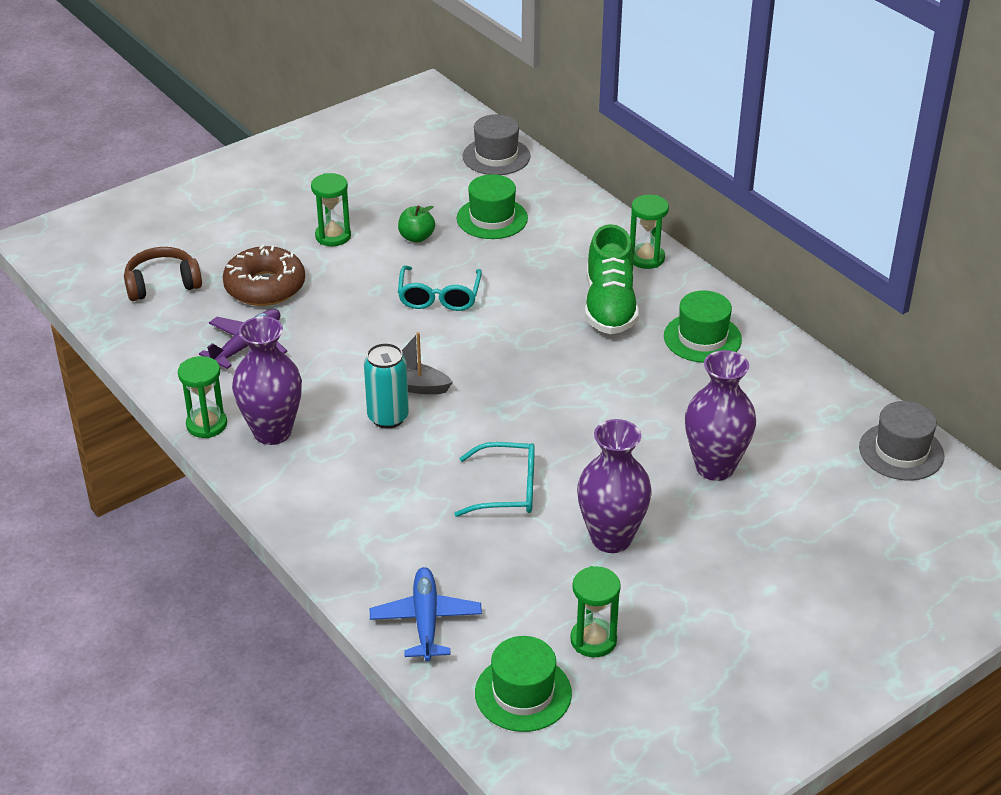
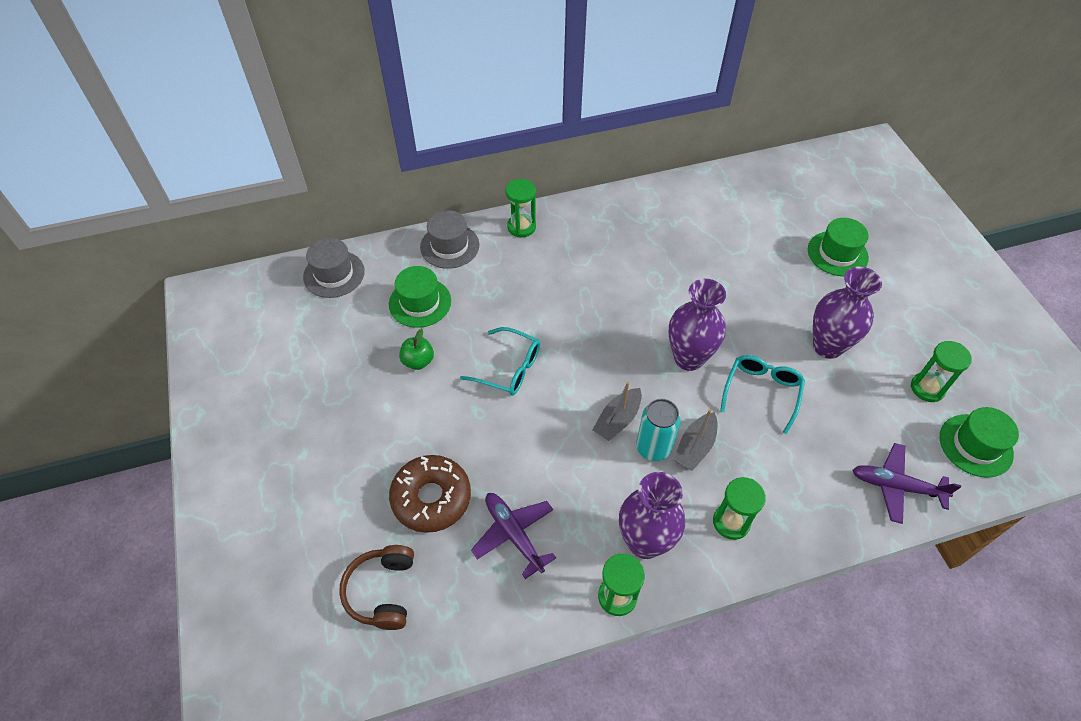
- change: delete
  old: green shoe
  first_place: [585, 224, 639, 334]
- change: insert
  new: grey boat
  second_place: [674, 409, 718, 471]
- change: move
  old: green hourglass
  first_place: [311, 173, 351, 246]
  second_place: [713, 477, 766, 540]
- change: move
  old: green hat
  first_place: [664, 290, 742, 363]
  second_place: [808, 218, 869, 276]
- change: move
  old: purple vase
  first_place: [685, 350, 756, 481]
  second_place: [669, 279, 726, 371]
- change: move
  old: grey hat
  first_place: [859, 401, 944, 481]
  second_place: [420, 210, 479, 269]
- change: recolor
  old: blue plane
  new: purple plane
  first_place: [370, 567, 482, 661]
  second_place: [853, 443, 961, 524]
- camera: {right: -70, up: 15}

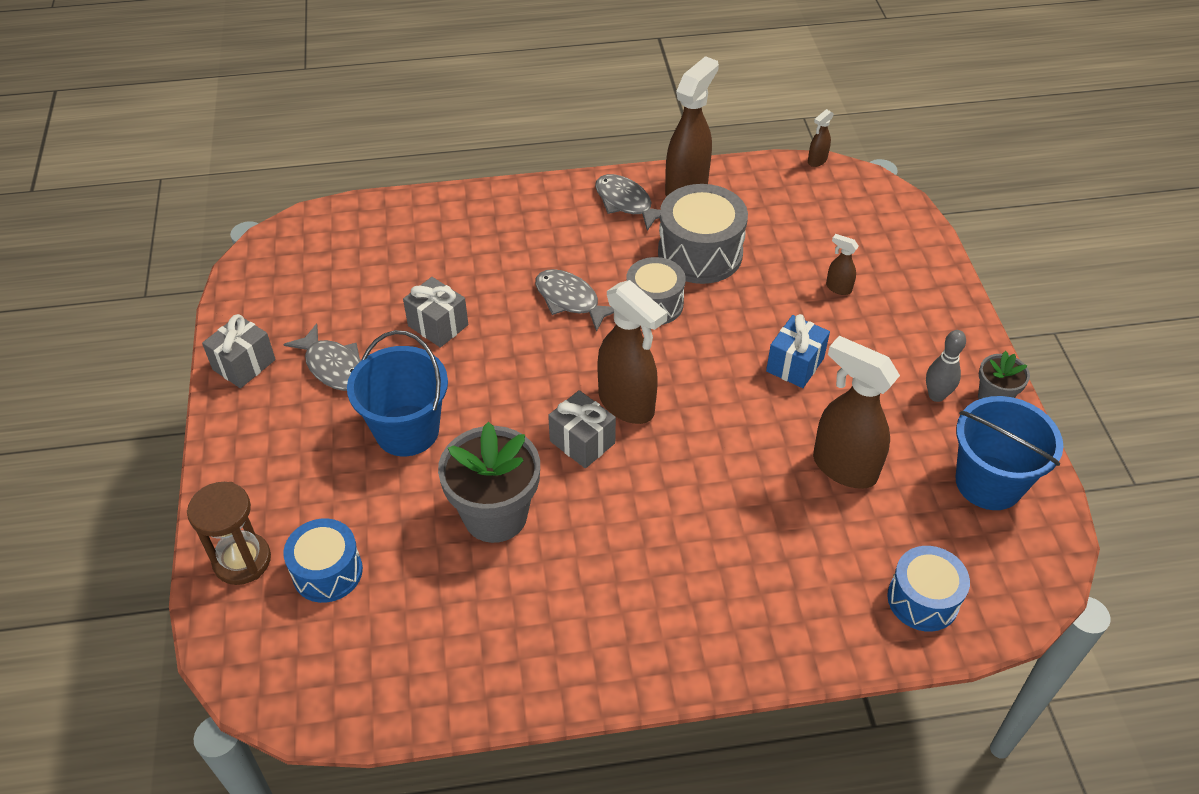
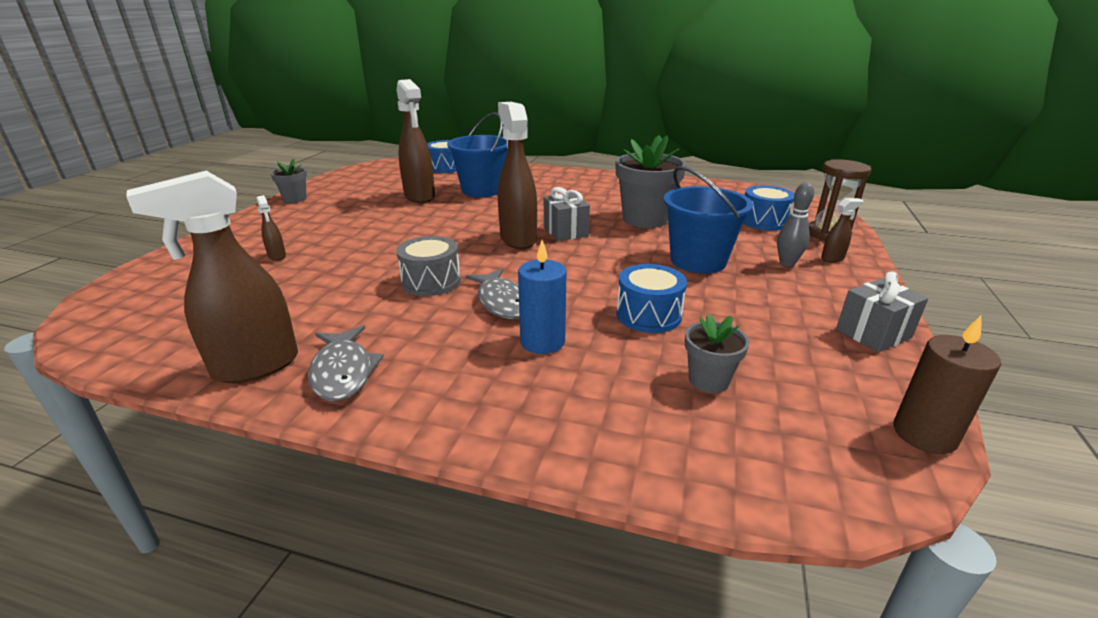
- change: delete
  old: grey fish
  first_place: [283, 323, 361, 391]
- change: delete
  old: grey drum
  first_place: [658, 184, 748, 284]
- change: delete
  old: blue gift
  first_place: [766, 314, 830, 388]
- change: insert
  new: blue candle
  second_place: [518, 240, 566, 354]
- change: insert
  new: grey flower pot
  second_place: [685, 314, 749, 393]
- change: insert
  new: brown candle
  second_place: [894, 316, 1001, 454]
- change: move
  old: brown spray bottle
  first_place: [808, 109, 834, 167]
  second_place: [821, 198, 864, 262]
- change: move
  old: grey bowling pin
  first_place: [926, 330, 966, 402]
  second_place: [777, 183, 814, 267]
- change: move
  old: blue bucket
  first_place: [956, 396, 1063, 510]
  second_place: [447, 112, 507, 197]
- change: replace
  old: grey gift
  new: blue drum
  first_place: [403, 277, 468, 348]
  second_place: [616, 264, 687, 333]
- camera: {right: -155, up: -20}

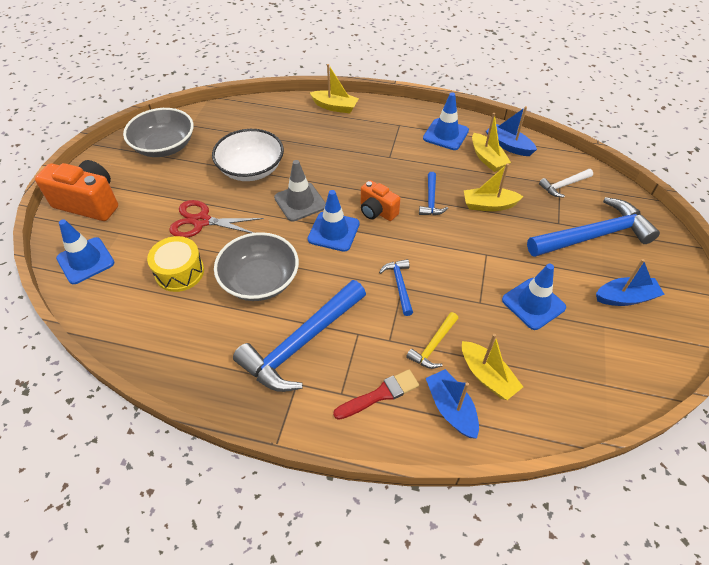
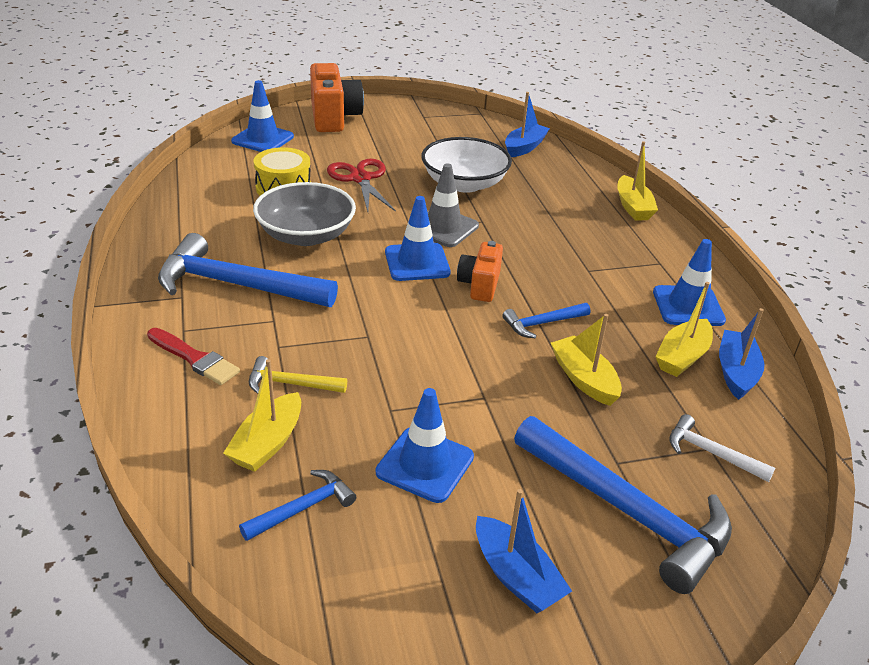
- change: delete
  old: grey bowl
  first_place: [123, 108, 194, 157]
- change: move
  old: blue hammer
  first_place: [379, 259, 413, 316]
  second_place: [239, 470, 356, 541]
- change: move
  old: blue boat
  first_place: [426, 369, 479, 439]
  second_place: [505, 92, 550, 157]
- camera: {right: 60, up: -15}

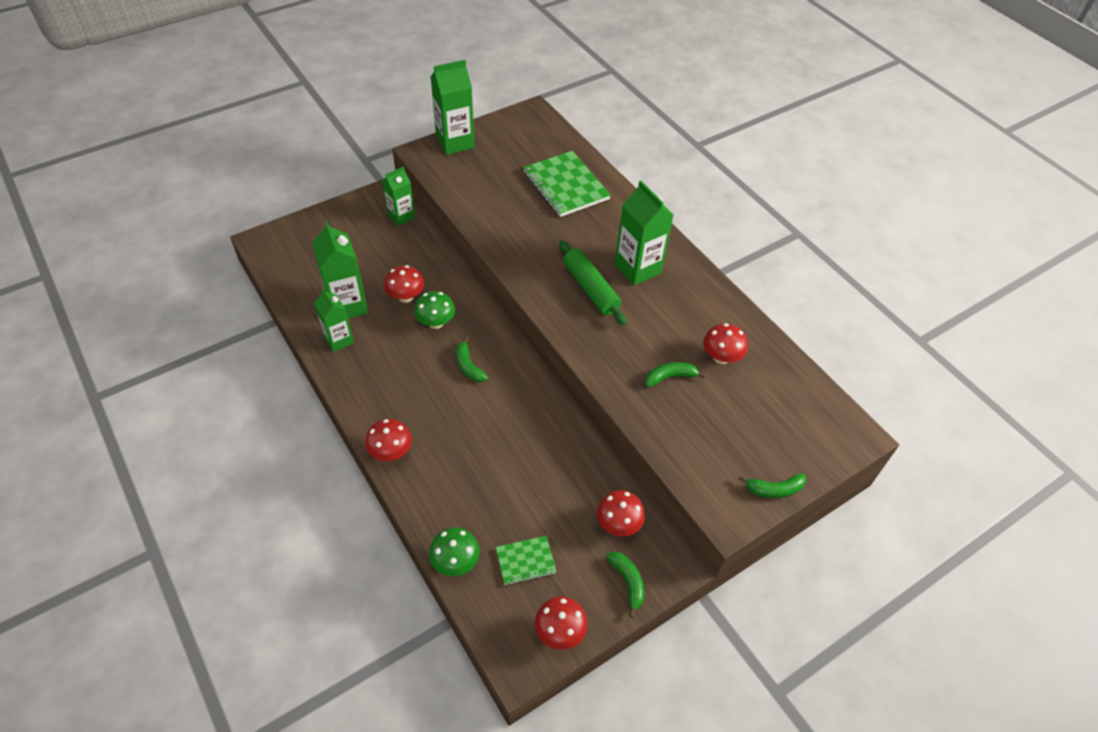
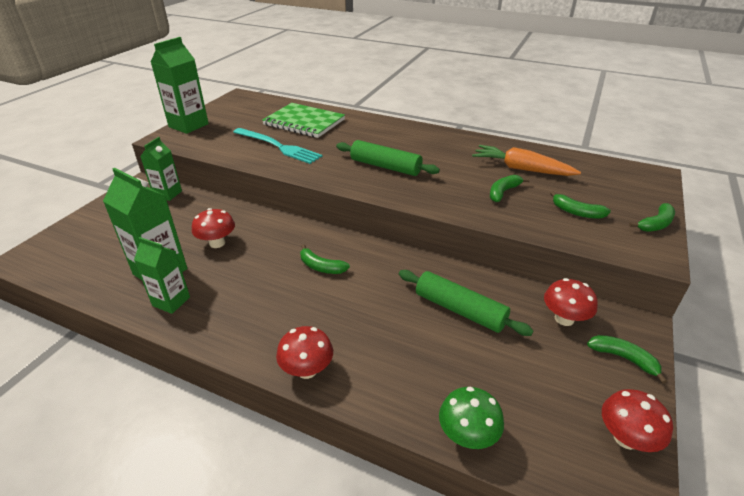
- change: delete
  old: green mushroom
  first_place: [414, 291, 455, 329]
- change: delete
  old: green notebook
  first_place: [496, 536, 557, 585]
- change: delete
  old: green carton
  first_place: [615, 181, 673, 286]
- change: insert
  new: turquoise fork
  second_place: [233, 128, 323, 164]
- change: insert
  new: green rolling pin
  second_place: [399, 270, 533, 336]
- change: insert
  new: green banana
  second_place: [550, 191, 611, 219]
- change: replace
  old: red mushroom
  new: orange carrot
  first_place: [703, 323, 748, 364]
  second_place: [472, 145, 581, 176]
- camera: {right: -30, up: -15}

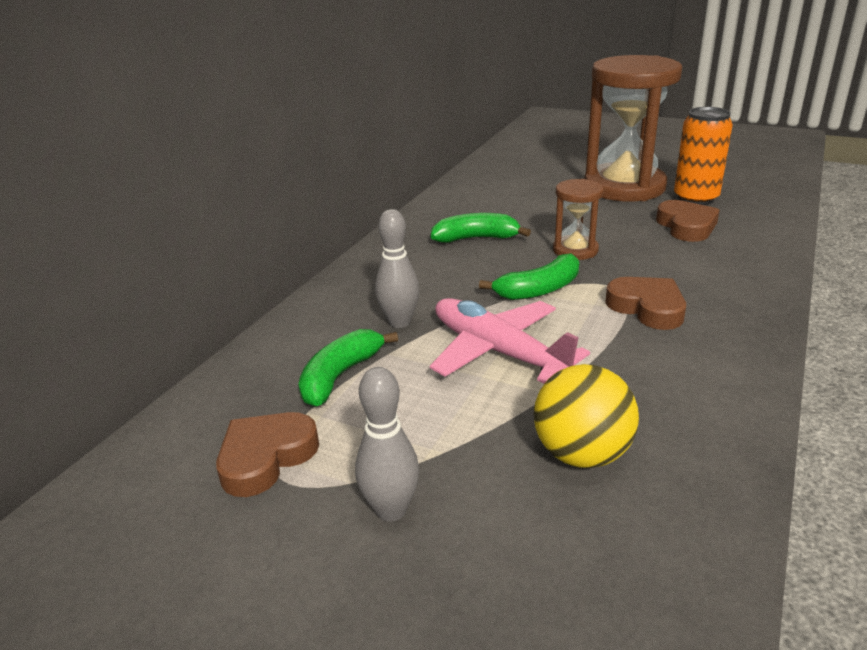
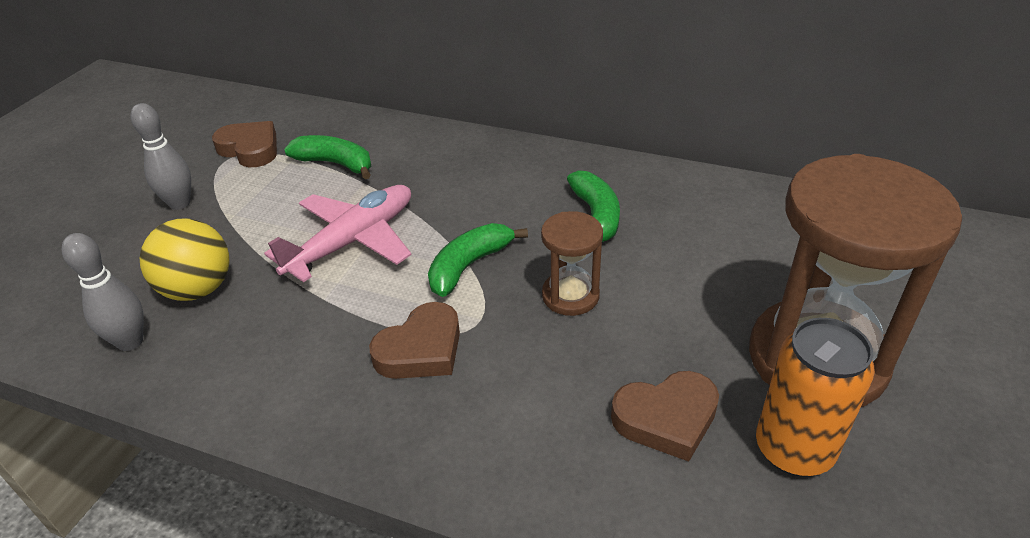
- change: move
  old: grey bowling pin
  first_place: [375, 209, 419, 328]
  second_place: [62, 233, 144, 351]
- change: rotate
  old: green banana
  first_place: [479, 253, 579, 300]
  second_place: [428, 223, 528, 297]
  degrees: 75
- camera: {right: 85, up: 10}

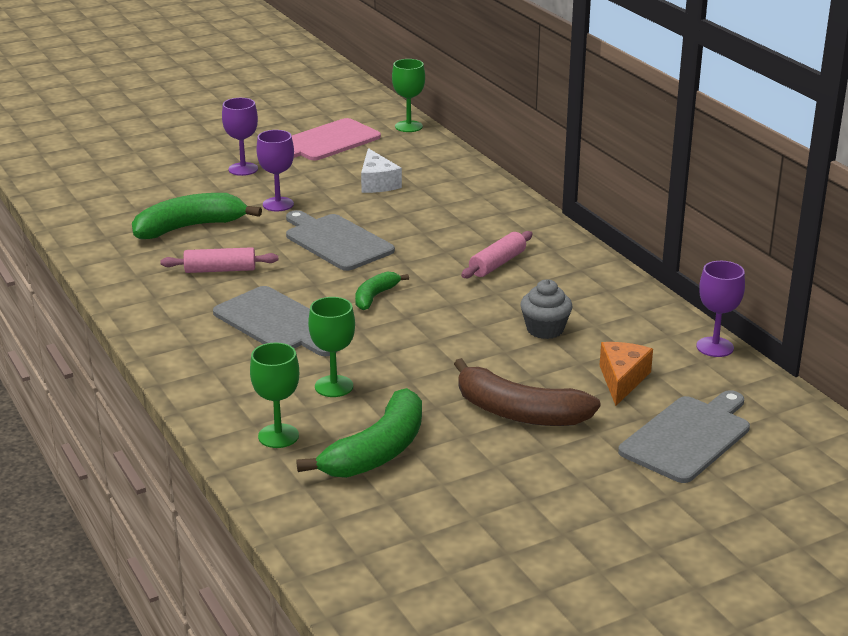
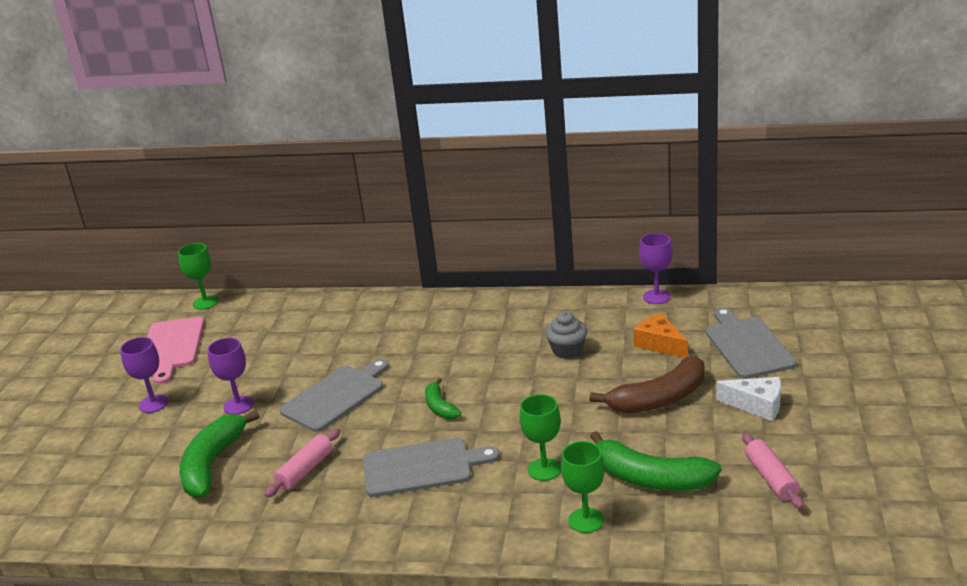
- change: move
  old: white cheese
  first_place: [361, 148, 402, 193]
  second_place: [716, 377, 781, 421]
- change: move
  old: pink rolling pin
  first_place: [461, 231, 533, 278]
  second_place: [742, 433, 804, 509]
- change: rotate
  old: grey cutting board
  first_place: [286, 210, 395, 271]
  second_place: [279, 359, 389, 432]
  degrees: 135
- change: rotate
  old: green banana
  first_place: [296, 388, 422, 478]
  second_place: [590, 431, 721, 491]
  degrees: 135
- camera: {right: -50, up: 0}

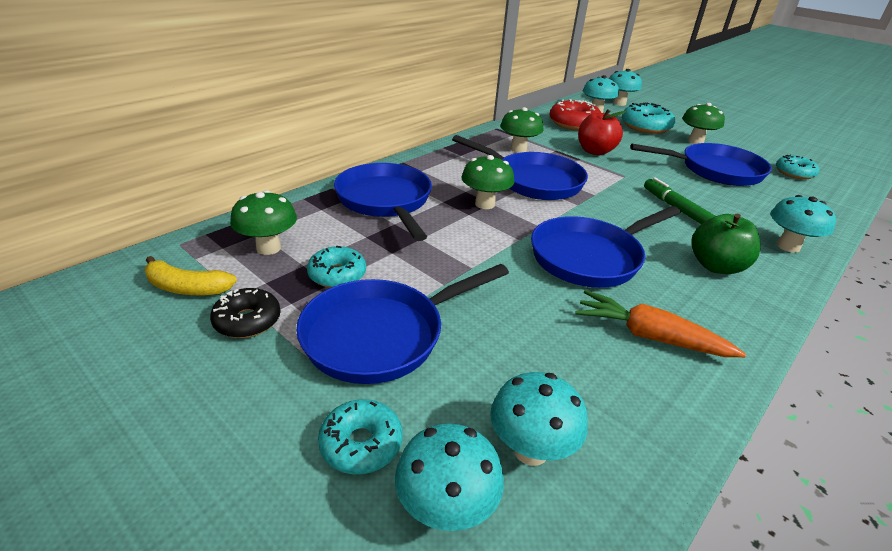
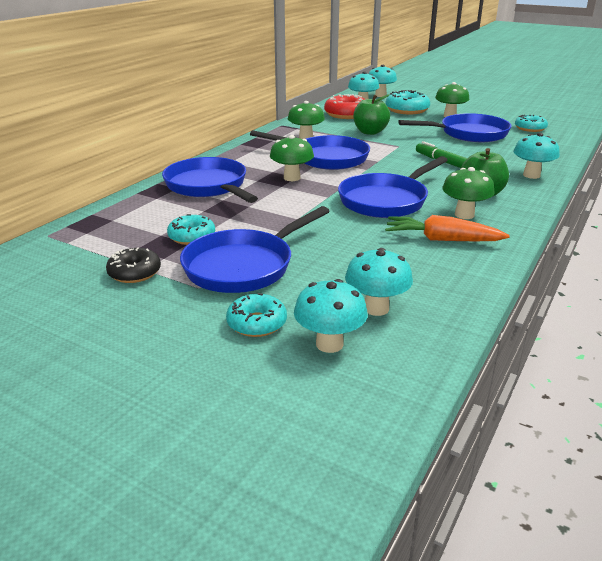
- change: delete
  old: yellow banana
  first_place: [145, 256, 237, 295]
- change: move
  old: green mushroom
  first_place: [230, 190, 297, 255]
  second_place: [442, 167, 495, 219]
- change: recolor
  old: red apple
  new: green apple
  first_place: [578, 109, 626, 155]
  second_place: [353, 94, 390, 135]
- camera: {right: -10, up: -5}

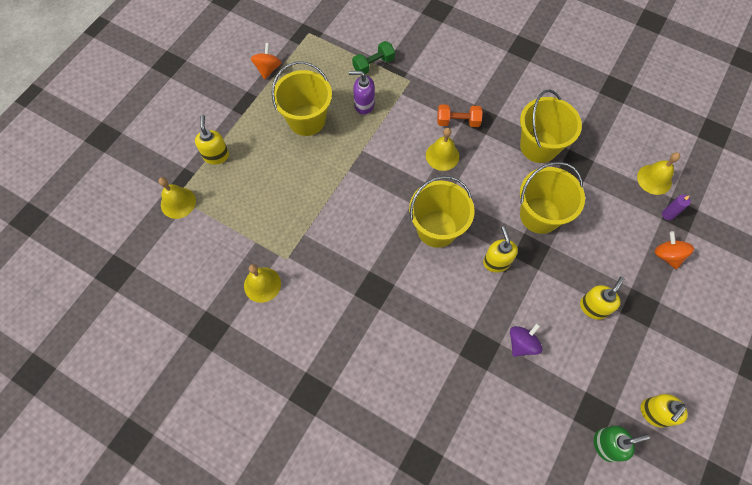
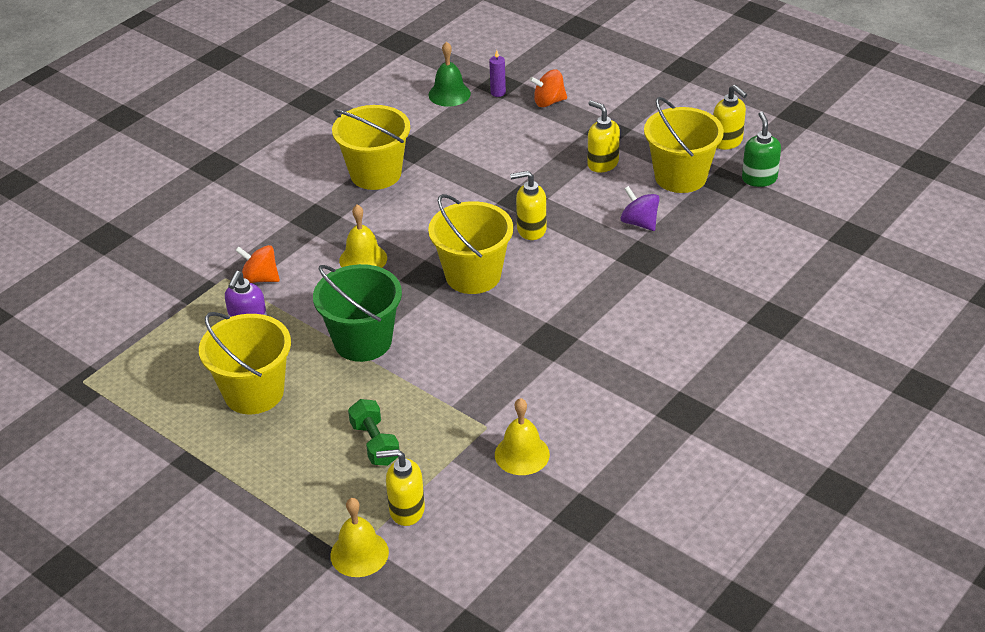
- change: delete
  old: orange dumbbell
  first_place: [437, 104, 483, 127]
- change: insert
  new: green bucket
  second_place: [313, 264, 402, 362]
- change: move
  old: yellow soap dispenser
  first_place: [195, 115, 229, 165]
  second_place: [376, 449, 425, 526]
- change: move
  old: orange spinning top
  first_place: [251, 43, 282, 79]
  second_place: [235, 245, 280, 283]
- change: move
  old: green dumbbell
  first_place: [352, 41, 395, 74]
  second_place: [348, 399, 400, 466]
- change: move
  old: yellow bucket
  first_place: [520, 162, 585, 234]
  second_place: [644, 97, 724, 193]
- change: recolor
  old: yellow bell
  new: green bell
  first_place: [637, 152, 680, 195]
  second_place: [428, 41, 471, 107]
- camera: {right: -80, up: -25}

